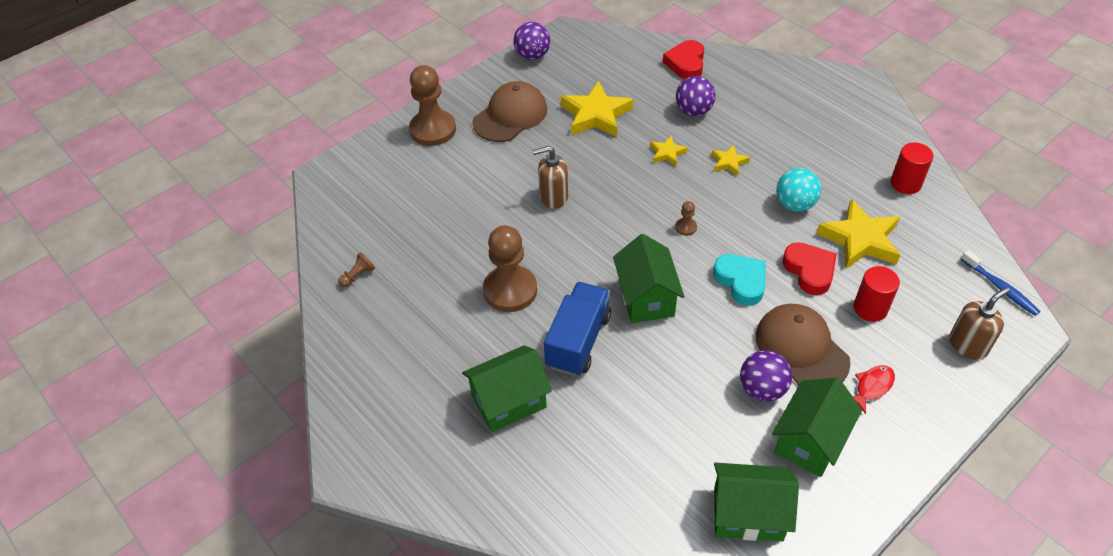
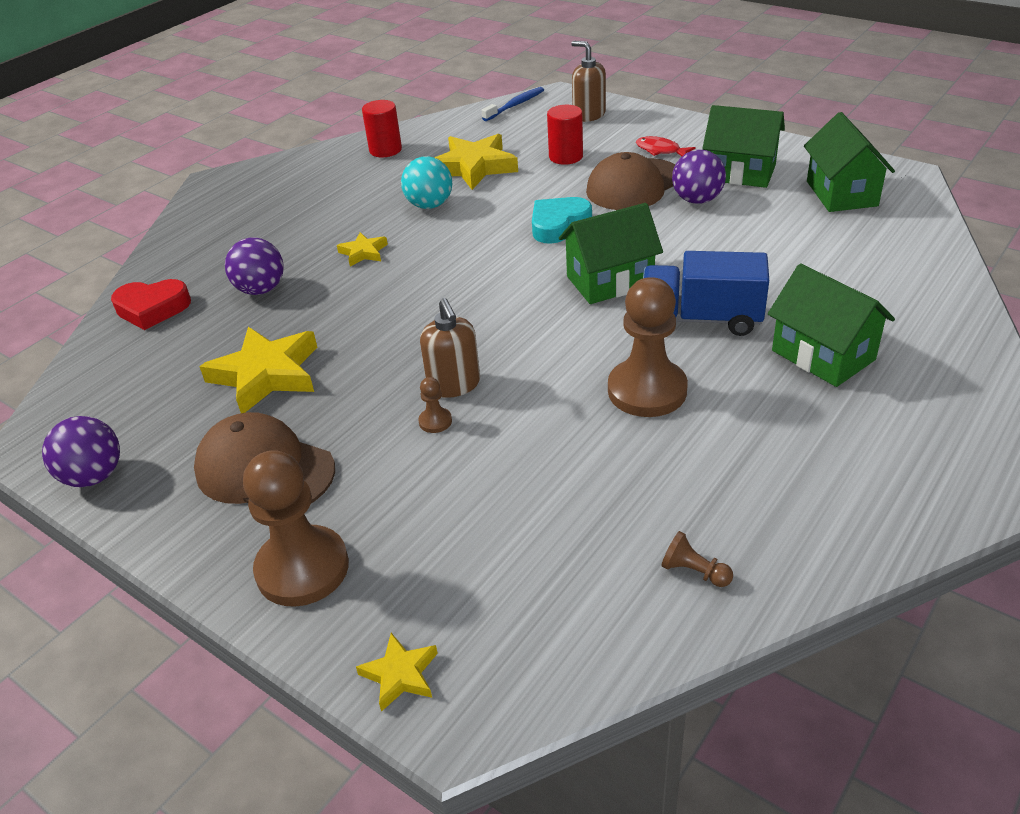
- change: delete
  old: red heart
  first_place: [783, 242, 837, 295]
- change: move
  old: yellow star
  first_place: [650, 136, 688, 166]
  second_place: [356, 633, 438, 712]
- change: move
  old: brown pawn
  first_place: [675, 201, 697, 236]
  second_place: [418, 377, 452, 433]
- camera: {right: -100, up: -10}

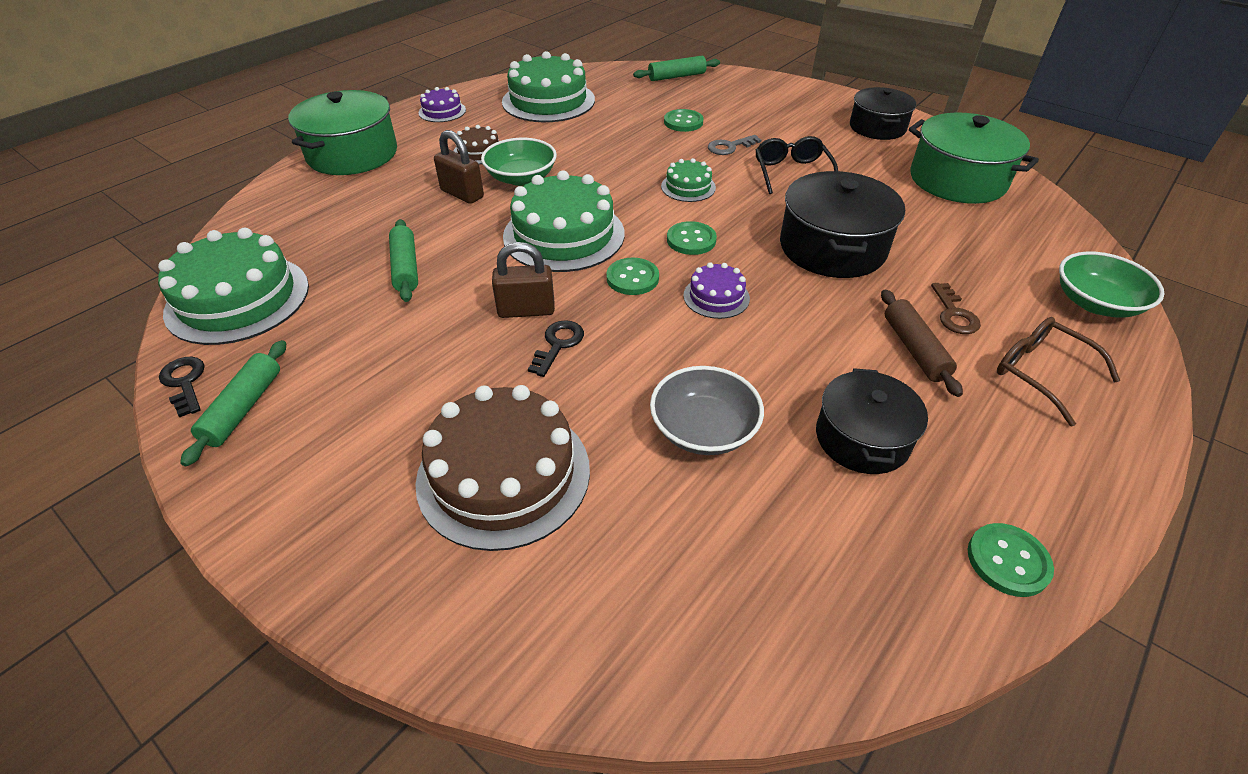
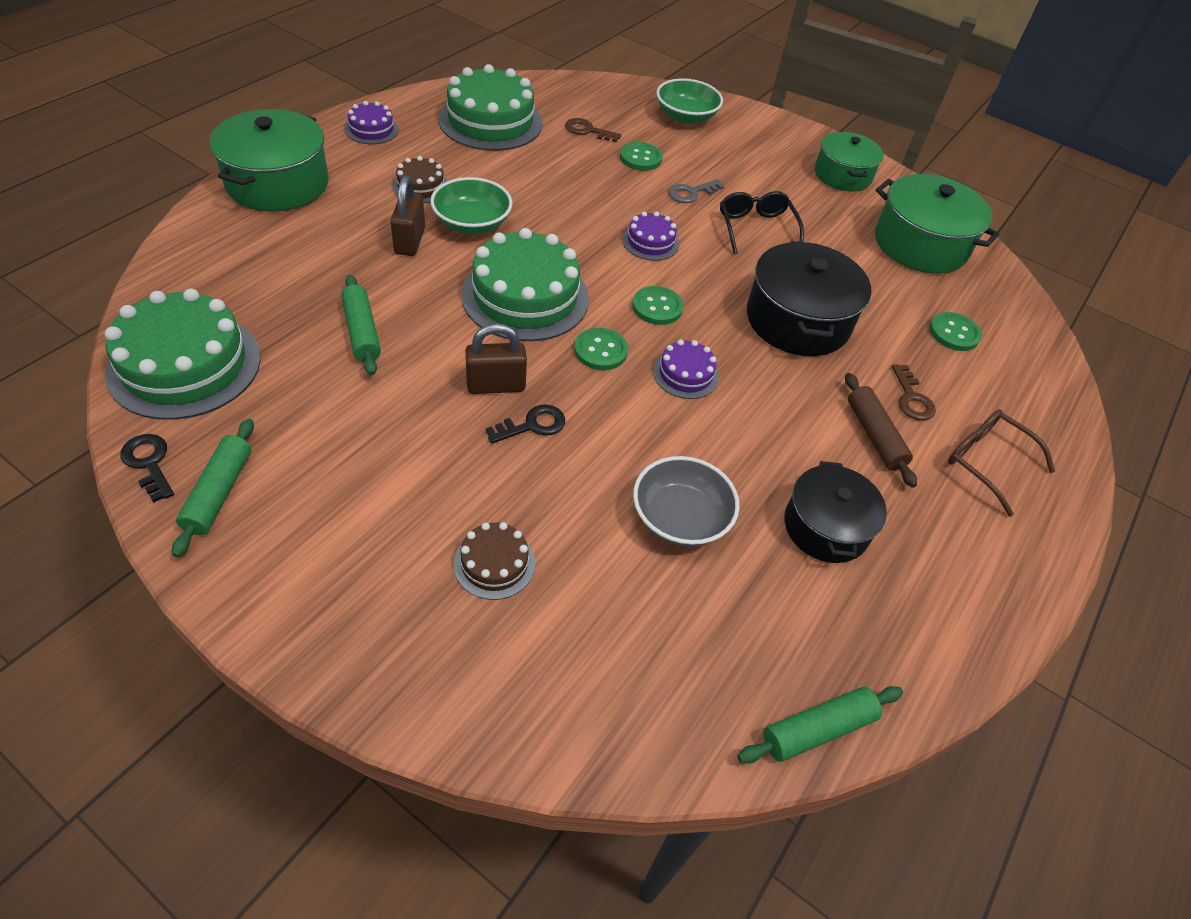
- change: insert
  new: brown key
  second_place: [565, 118, 621, 142]
- change: move
  old: green rolling pin
  first_place: [633, 56, 720, 81]
  second_place: [738, 686, 903, 763]
- change: move
  old: green button
  first_place: [968, 523, 1054, 597]
  second_place: [929, 312, 982, 351]
- change: move
  old: green bowl
  first_place: [1059, 251, 1165, 318]
  second_place: [656, 78, 723, 124]
- change: recolor
  old: green cake
  new: purple cake
  first_place: [661, 158, 716, 202]
  second_place: [622, 212, 679, 261]
- change: recolor
  old: black pot
  new: green pot
  first_place: [850, 87, 916, 140]
  second_place: [815, 132, 884, 192]
- change: rotate
  old: brown padlock
  first_place: [434, 130, 484, 204]
  second_place: [390, 176, 425, 256]
  degrees: 60
- change: rotate
  old: black key
  first_place: [528, 320, 584, 377]
  second_place: [486, 404, 565, 444]
  degrees: 45
- change: resize
  old: brown cake
  first_place: [415, 385, 590, 551]
  second_place: [454, 522, 535, 600]
  factor: 0.49
- camera: {right: -10, up: 5}

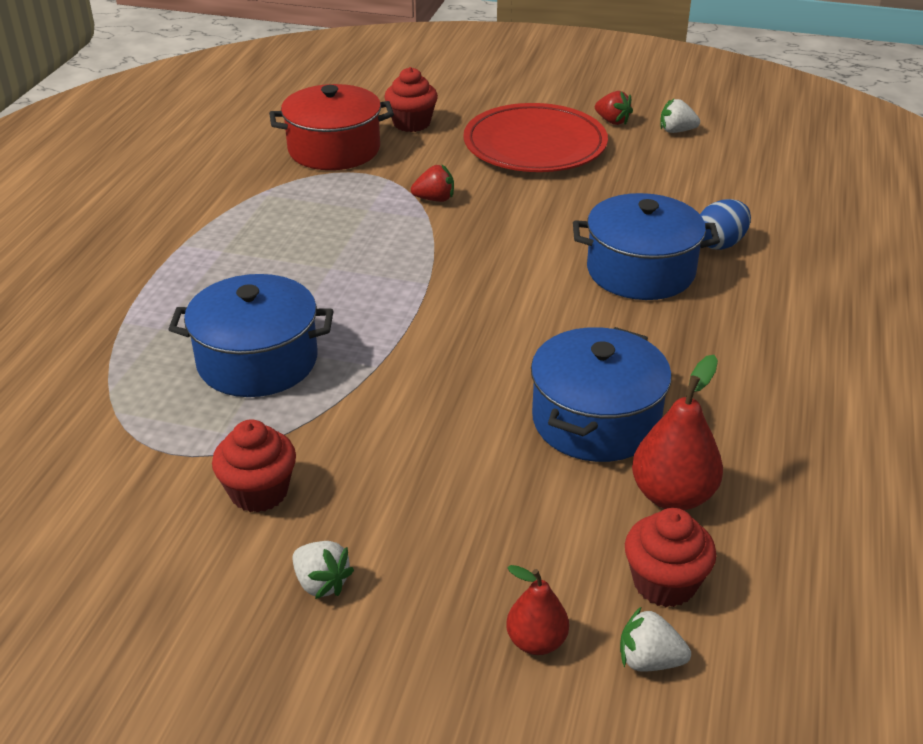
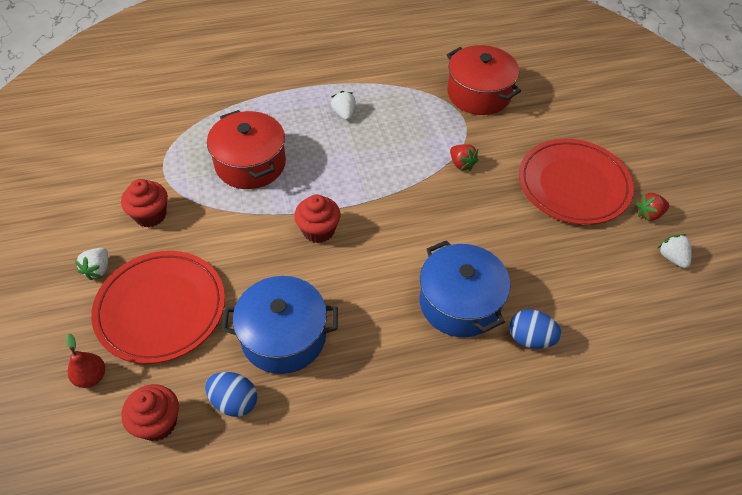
- change: insert
  new: red plate
  second_place: [91, 251, 225, 364]
- change: move
  old: red cupcake
  first_place: [384, 67, 438, 132]
  second_place: [294, 195, 341, 243]
- change: move
  old: white strawberry
  first_place: [620, 606, 691, 672]
  second_place: [331, 91, 356, 120]
- change: replace
  old: red pear
  new: blue egg
  first_place: [632, 355, 723, 510]
  second_place: [205, 372, 257, 417]
- change: recolor
  old: blue pot
  new: red pot
  first_place: [168, 274, 334, 397]
  second_place: [207, 110, 286, 189]
- change: rotate
  old: red strawberry
  first_place: [595, 91, 633, 125]
  second_place: [636, 193, 669, 221]
  degrees: 60
- camera: {right: 60, up: 15}

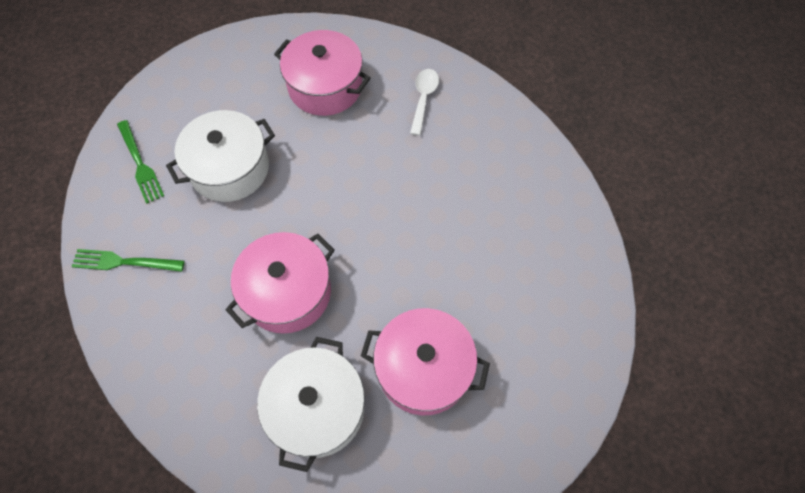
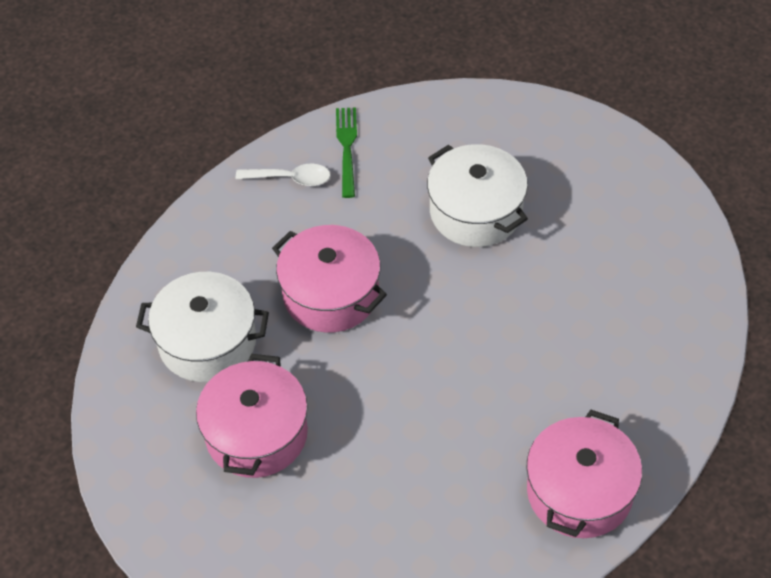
- change: delete
  old: green fork
  first_place: [117, 120, 164, 204]
- change: move
  old: pink pot
  first_place: [274, 30, 371, 116]
  second_place: [526, 410, 642, 538]
- change: move
  old: white spoon
  first_place: [410, 69, 439, 136]
  second_place: [236, 164, 331, 186]
- camera: {right: 85, up: -10}

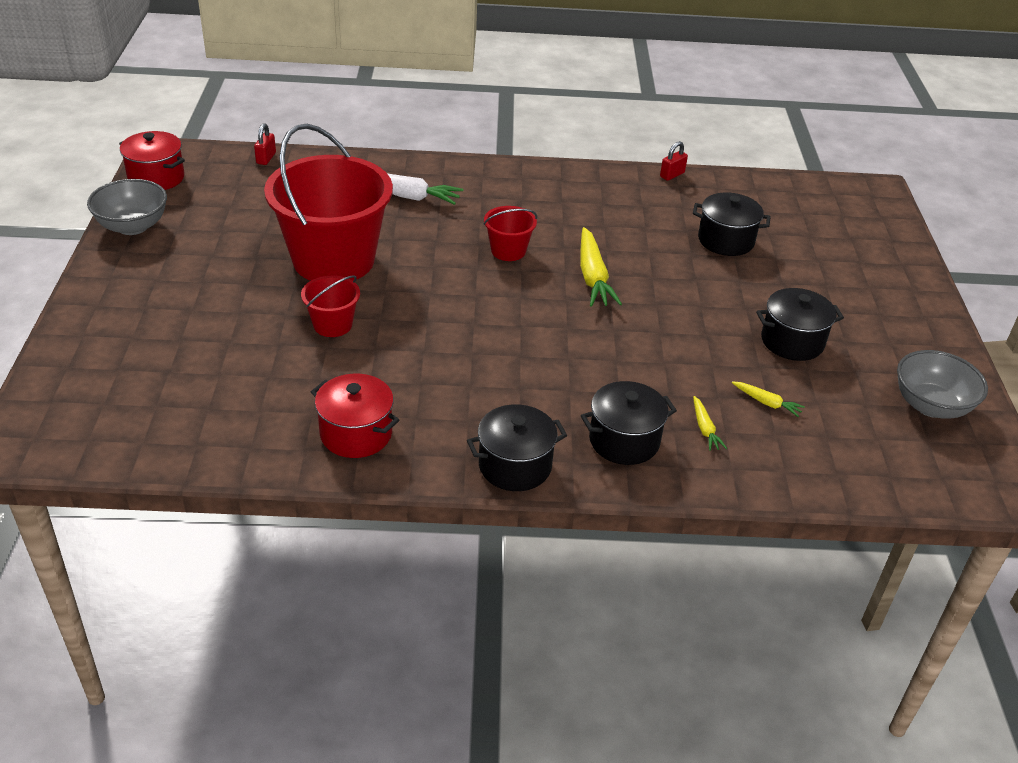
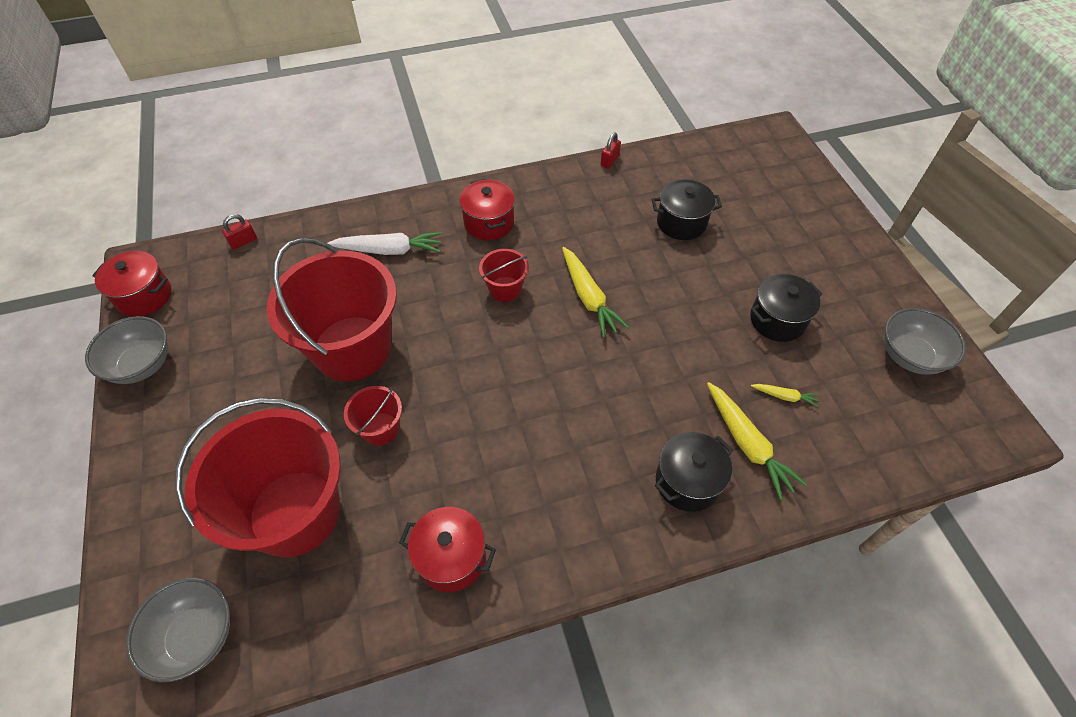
- change: delete
  old: black pot
  first_place: [467, 404, 567, 491]
- change: insert
  new: grey bowl
  second_place: [126, 578, 230, 682]
- change: insert
  new: red bucket
  second_place: [175, 398, 341, 557]
- change: insert
  new: red pot
  second_place: [460, 179, 515, 241]
- change: rotate
  old: red padlock
  first_place: [254, 123, 276, 165]
  second_place: [222, 214, 257, 249]
  degrees: 60
- change: resize
  old: yellow carrot
  first_place: [693, 396, 727, 451]
  second_place: [707, 382, 807, 500]
  factor: 1.97
- camera: {right: -15, up: 15}

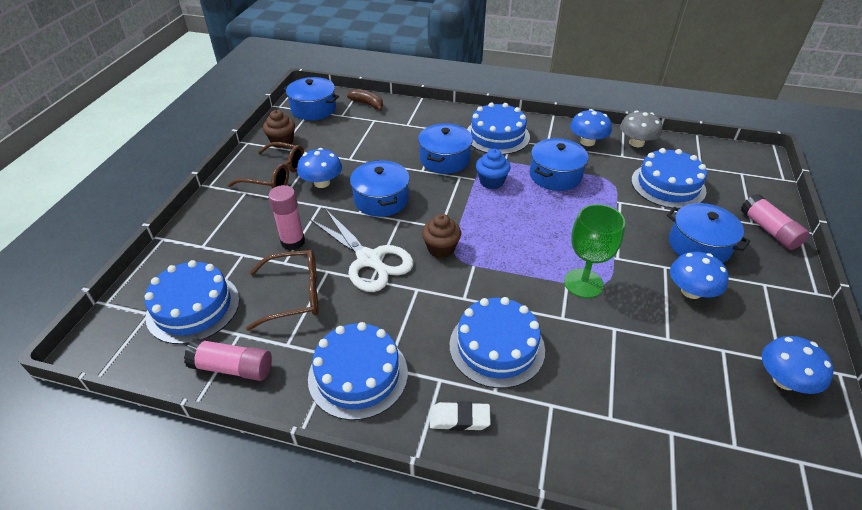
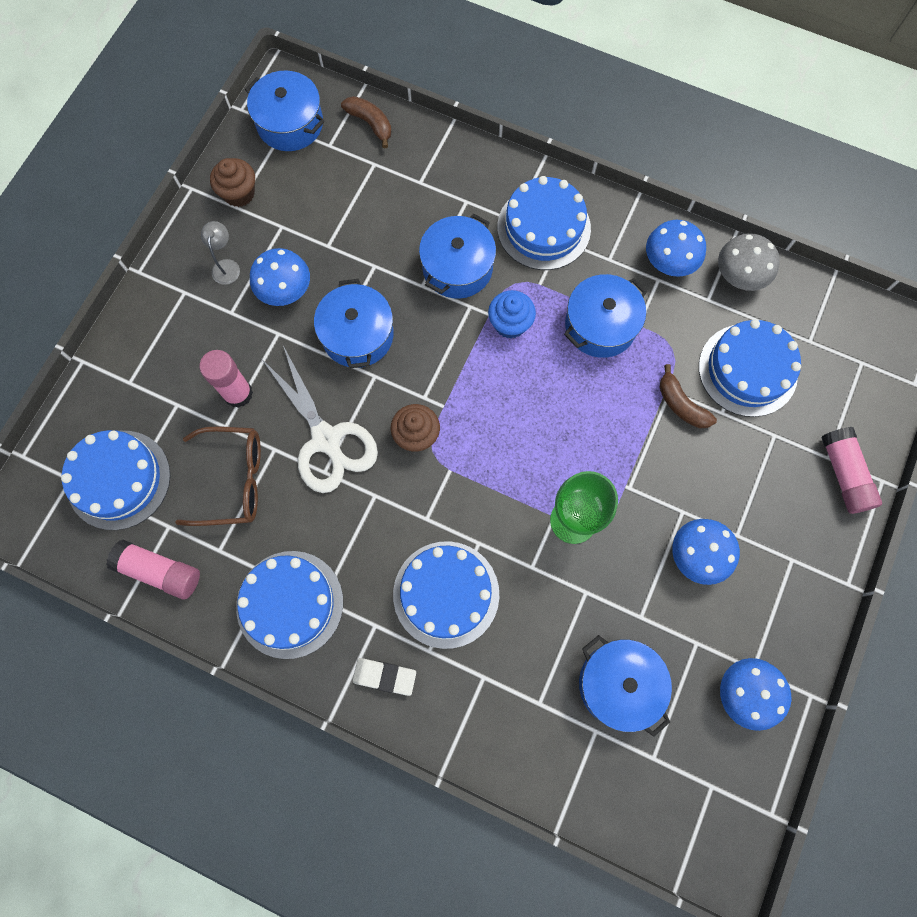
- change: insert
  new: brown banana
  second_place: [659, 364, 717, 428]
- change: move
  old: blue pot
  first_place: [667, 203, 750, 263]
  second_place: [579, 635, 672, 737]
- change: replace
  old: brown glasses
  new: grey lamp
  first_place: [228, 142, 304, 189]
  second_place: [201, 221, 240, 285]
- camera: {right: 10, up: 30}

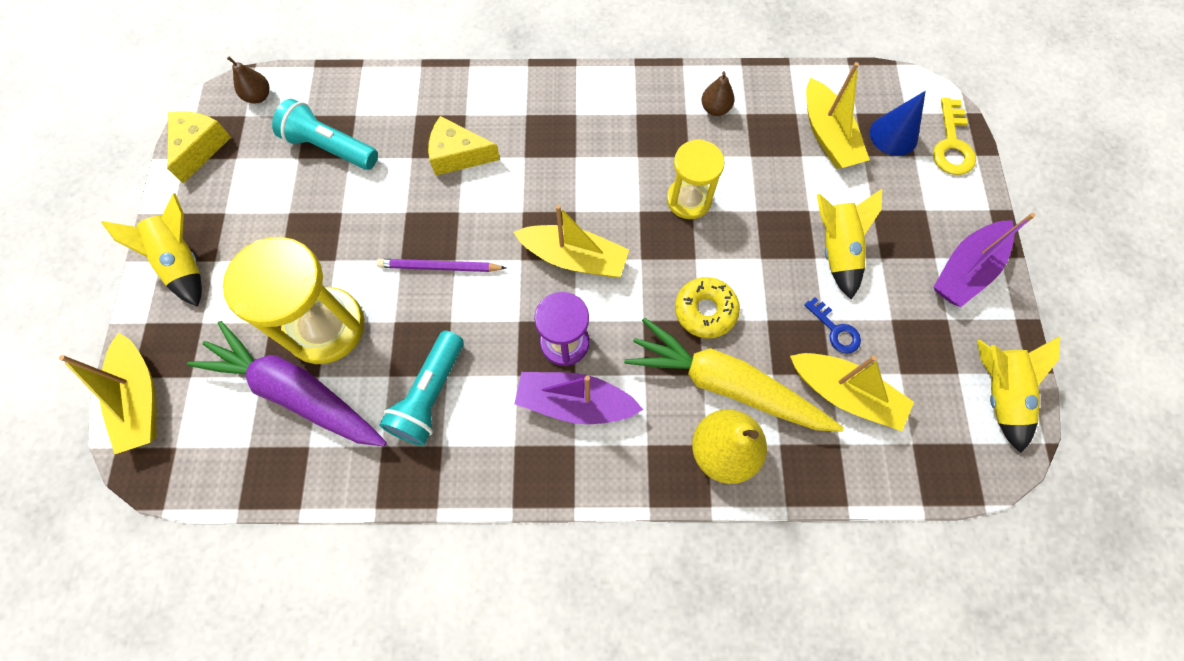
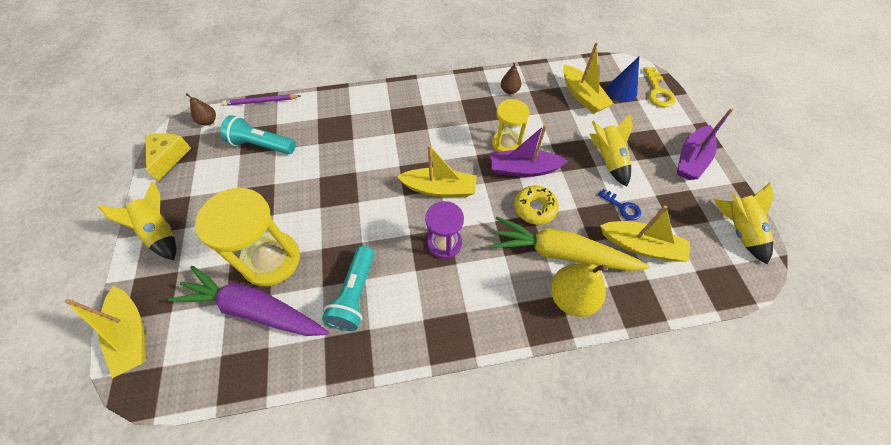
- change: delete
  old: yellow cheese
  first_place: [428, 116, 500, 176]
- change: move
  old: purple pencil
  first_place: [377, 259, 506, 272]
  second_place: [222, 94, 300, 106]
- change: move
  old: purple boat
  first_place: [514, 372, 643, 424]
  second_place: [490, 124, 568, 177]
- camera: {right: -10, up: -10}

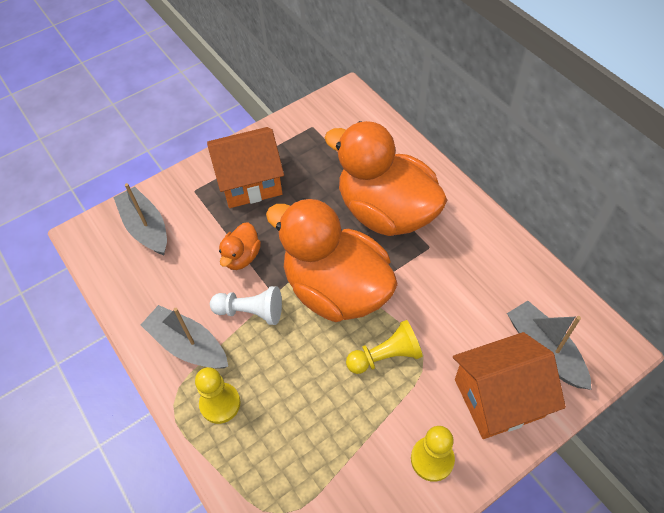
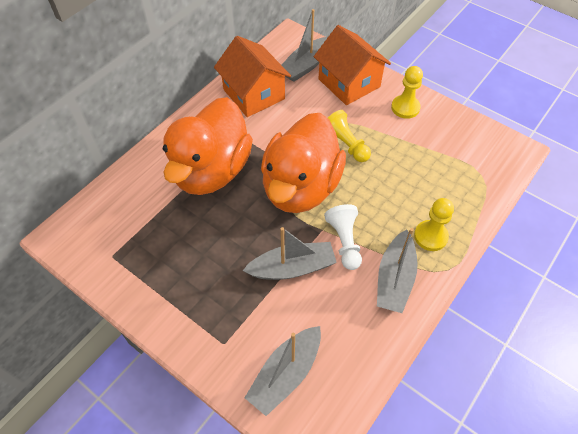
- change: move
  old: orange house
  first_place: [207, 127, 284, 208]
  second_place: [214, 36, 291, 117]
- change: replace
  old: orange duck
  new: grey boat
  first_place: [219, 222, 261, 270]
  second_place: [242, 227, 337, 280]
- camera: {right: -110, up: 0}

